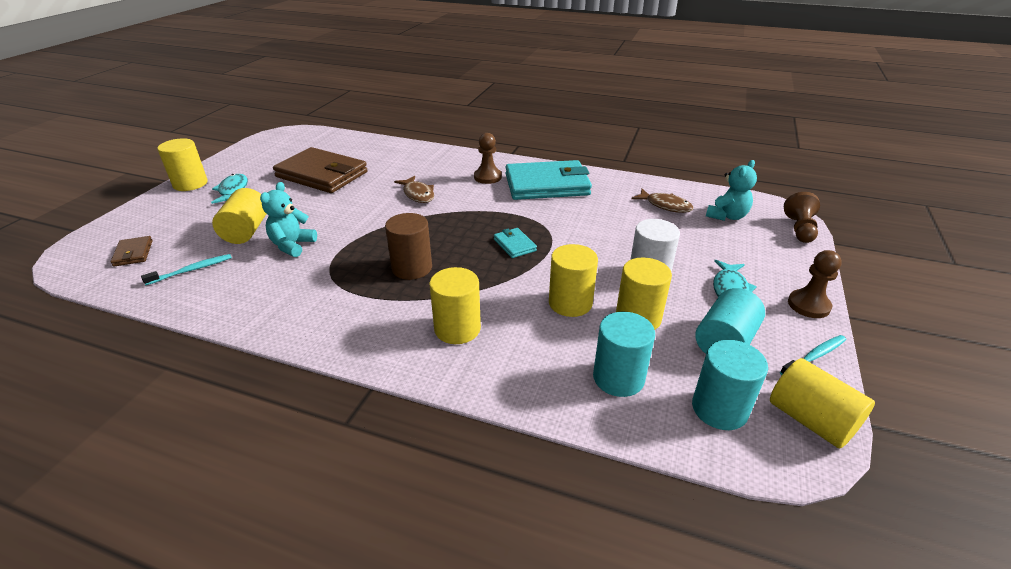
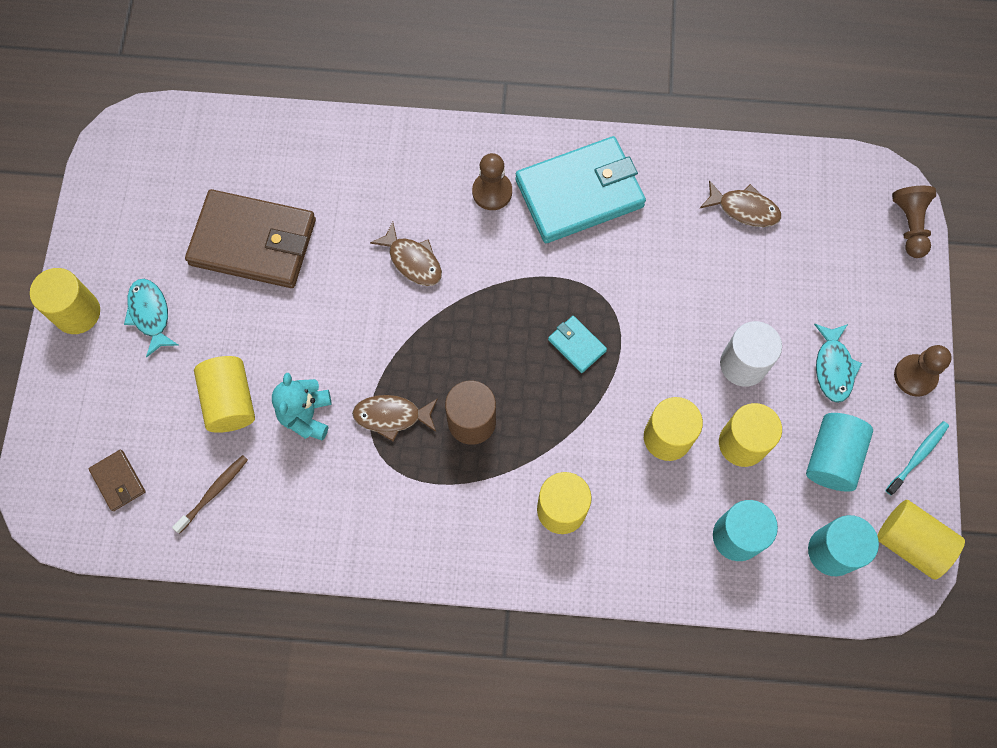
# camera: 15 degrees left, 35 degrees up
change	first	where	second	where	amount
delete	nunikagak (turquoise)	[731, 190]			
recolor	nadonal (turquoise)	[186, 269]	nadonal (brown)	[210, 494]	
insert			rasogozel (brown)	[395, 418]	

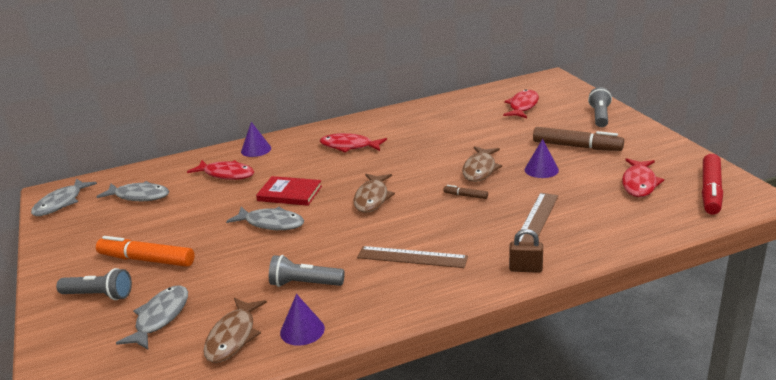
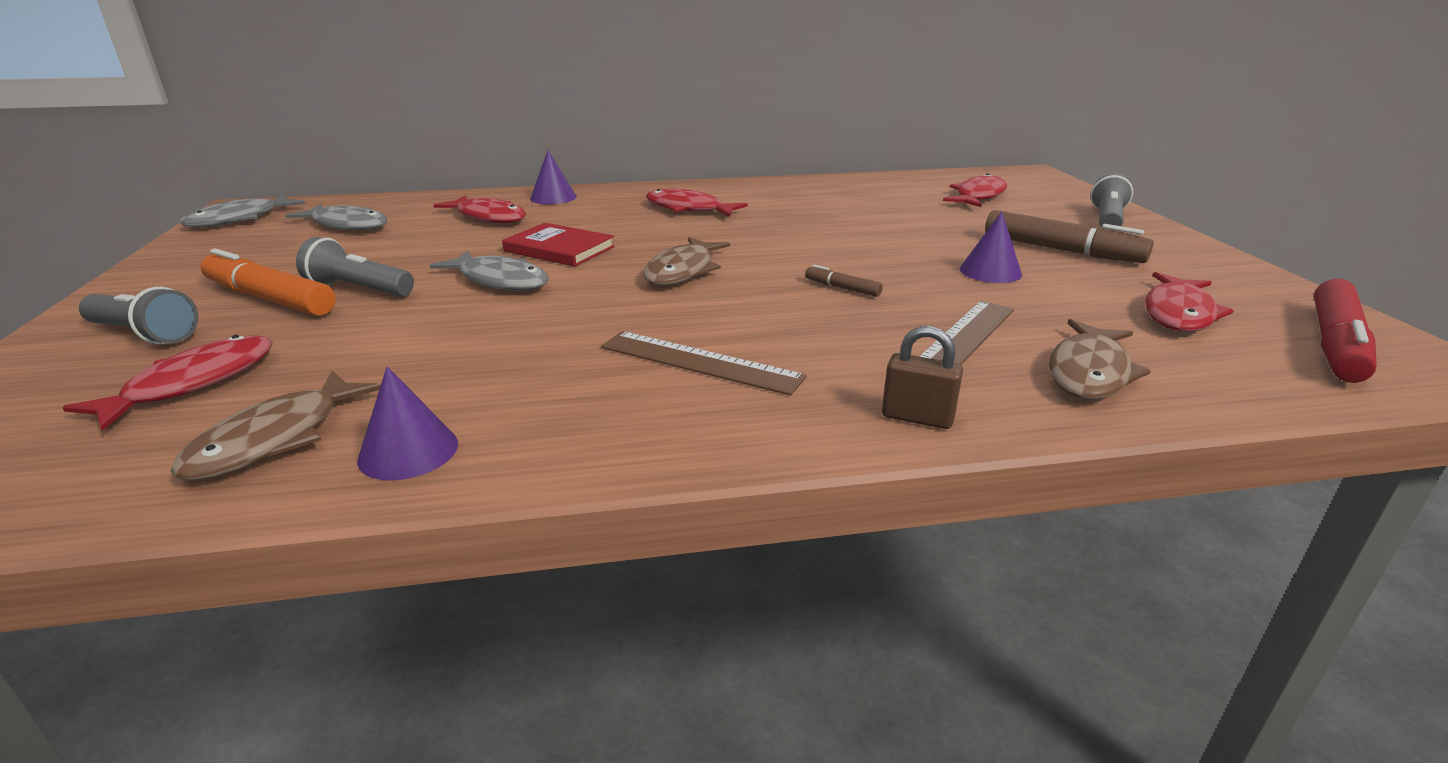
# camera: 10 degrees right, 0 degrees up
change	first	where	second	where	amount
move	rasogozel (brown)	[482, 164]		[1100, 359]	
move	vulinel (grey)	[307, 271]		[355, 266]	
recolor	rasogozel (grey)	[152, 317]	rasogozel (red)	[167, 383]	

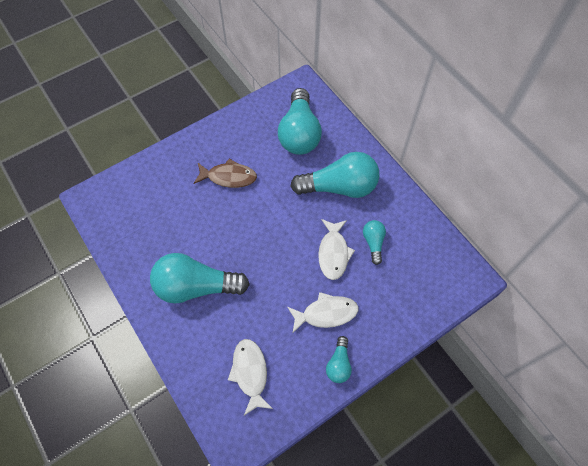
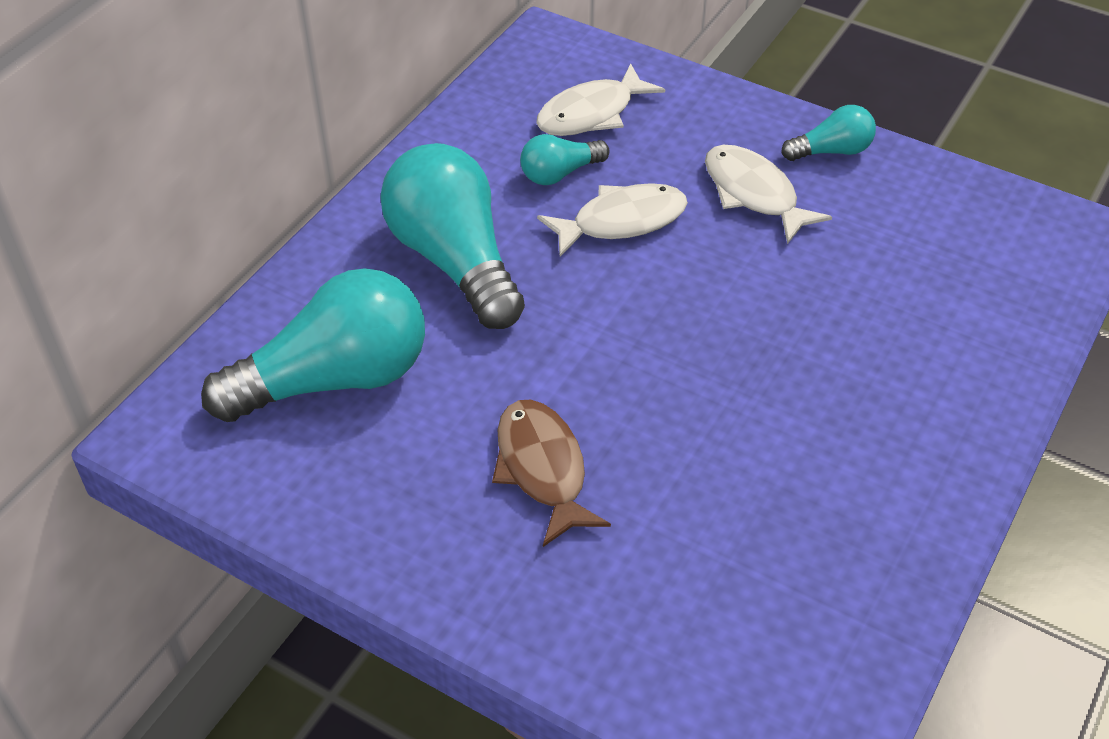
# camera: 115 degrees left, 15 degrees down
change	first	where	second	where	amount
delete	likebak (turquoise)	[200, 278]			
move	rasogozel (white)	[250, 377]		[600, 99]	

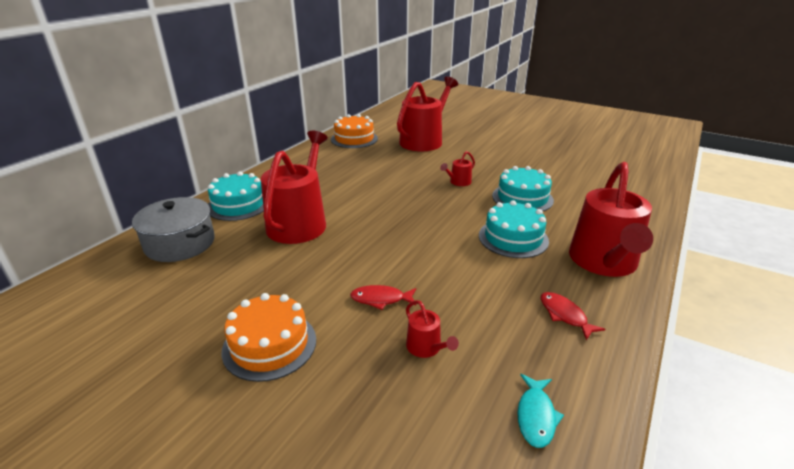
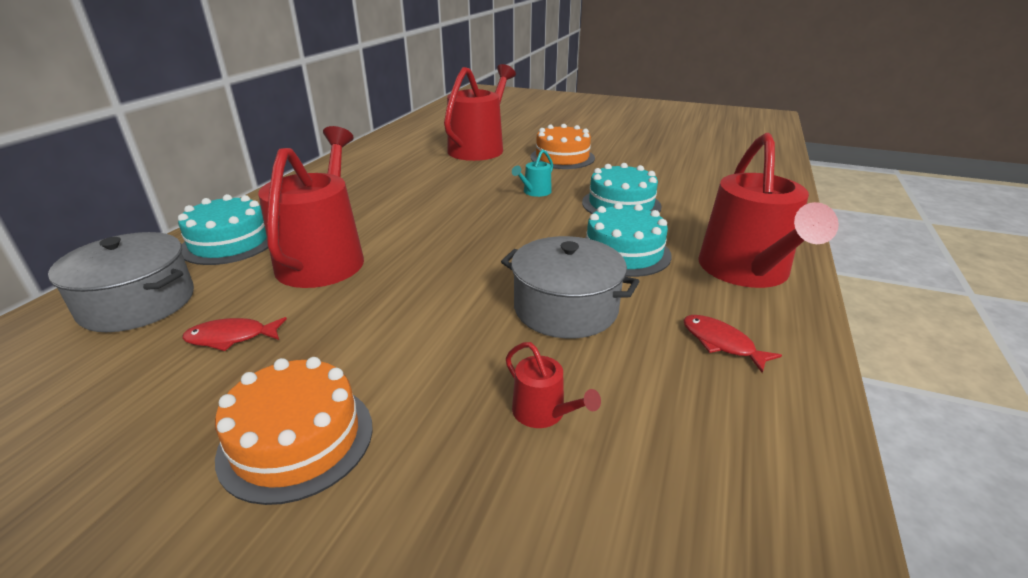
# camera: 10 degrees left, 0 degrees up
change	first	where	second	where	amount
move	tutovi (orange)	[354, 131]		[563, 146]	
recolor	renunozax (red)	[457, 168]	renunozax (turquoise)	[532, 173]	
move	rasogozel (red)	[383, 297]		[234, 334]	
delete	rasogozel (turquoise)	[540, 411]			
insert			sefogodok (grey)	[570, 287]	

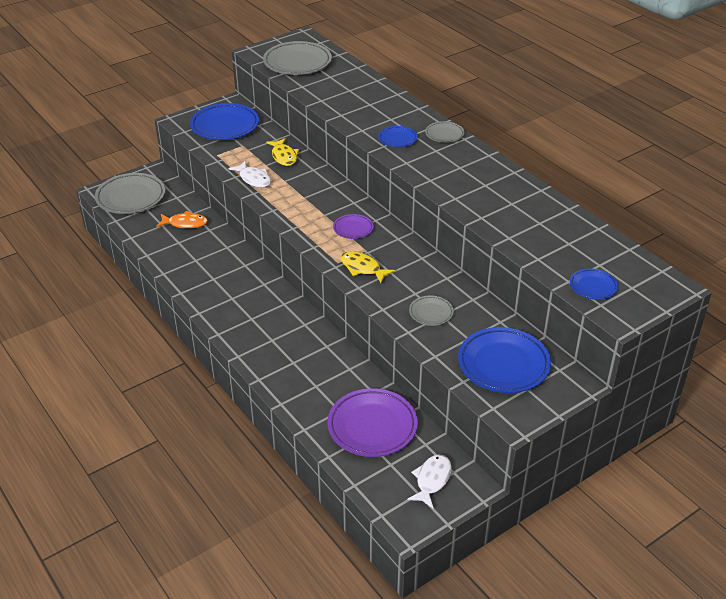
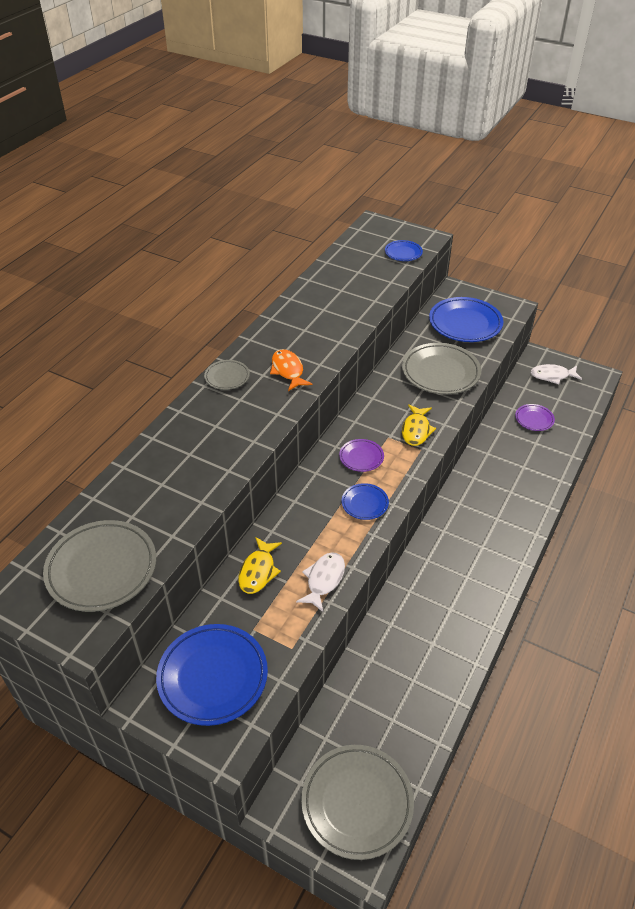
# camera: 115 degrees left, 5 degrees up
change	first	where	second	where	amount
move	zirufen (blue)	[398, 137]		[365, 501]	
rotate	rasogozel (yellow)	[282, 152]		[260, 565]	150 degrees clockwise
move	rasogozel (orange)	[182, 220]		[291, 370]	
resize	zirufen (grey)	[431, 311]		[441, 368]	x1.95
resize	zirufen (purple)	[373, 422]		[535, 417]	x0.51

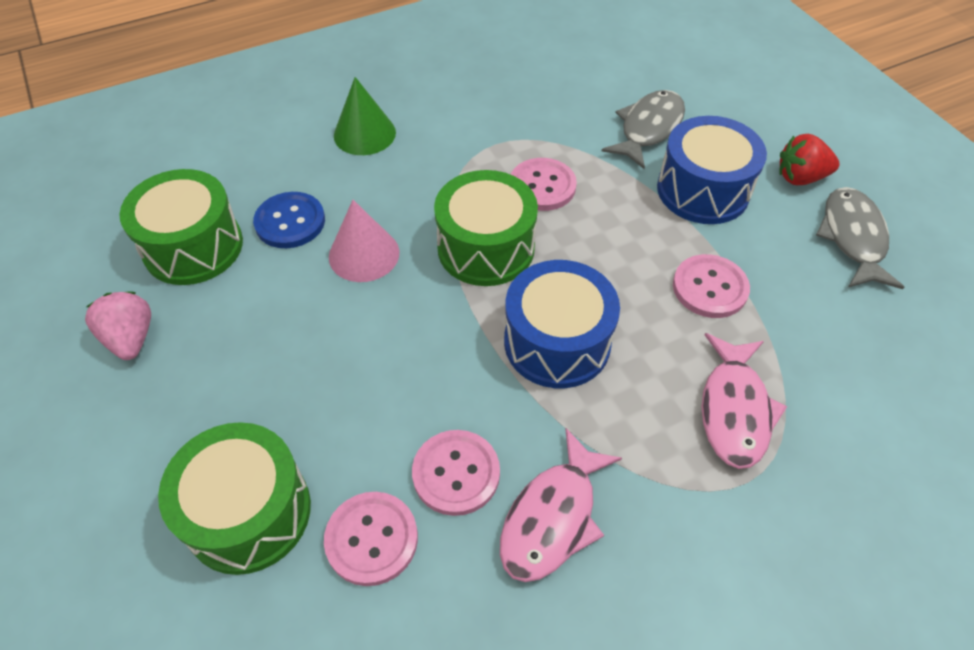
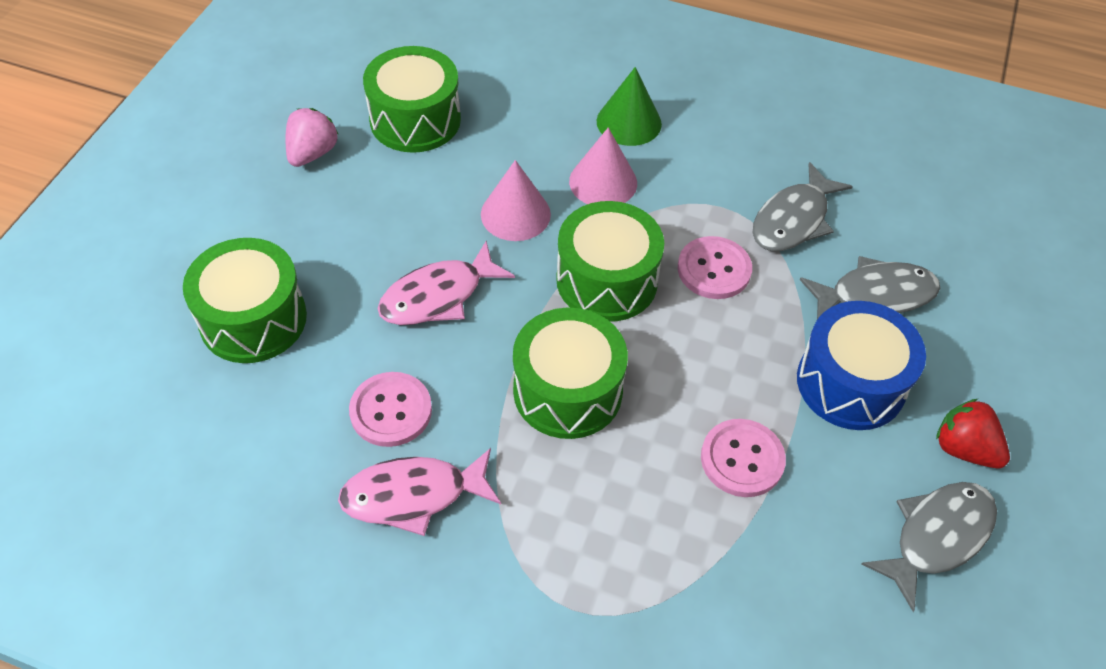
# camera: 45 degrees right, 0 degrees up
change	first	where	second	where	amount
delete	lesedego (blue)	[289, 220]			
recolor	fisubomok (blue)	[562, 324]	fisubomok (green)	[570, 373]	
move	rasogozel (pink)	[744, 401]		[446, 283]	
delete	lesedego (pink)	[371, 539]			
insert			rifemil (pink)	[603, 166]	
insert			rasogozel (grey)	[803, 206]	

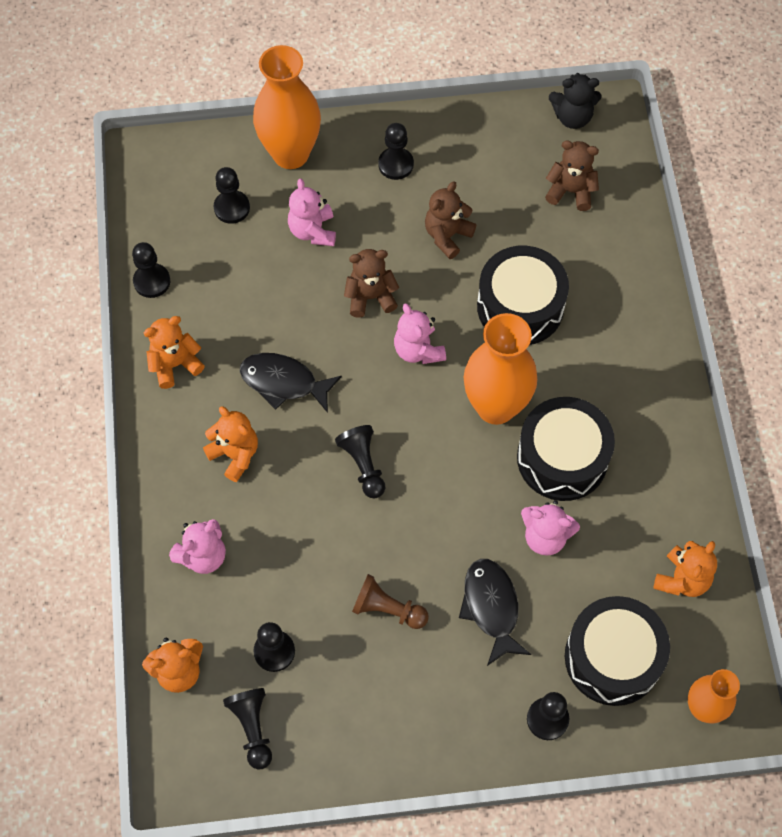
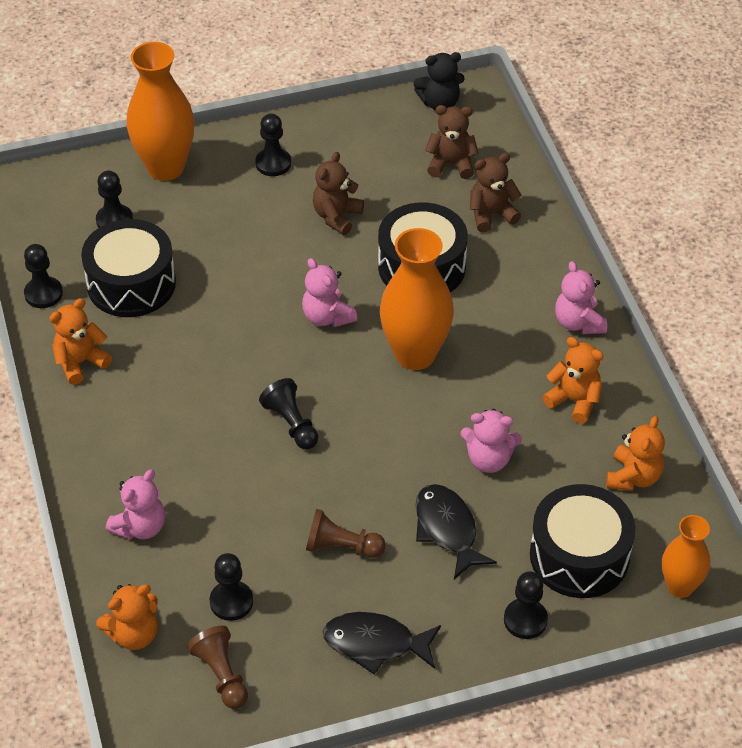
# camera: 10 degrees left, 15 degrees down
change	first	where	second	where	amount
move	nunikagak (pink)	[312, 212]		[581, 297]	
move	nunikagak (brown)	[371, 283]		[496, 192]	
move	rasogozel (black)	[290, 383]		[382, 643]	
move	fisubomok (black)	[566, 449]		[128, 268]	
move	nunikagak (orange)	[230, 444]		[573, 380]	
recolor	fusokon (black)	[247, 729]	fusokon (brown)	[217, 667]	

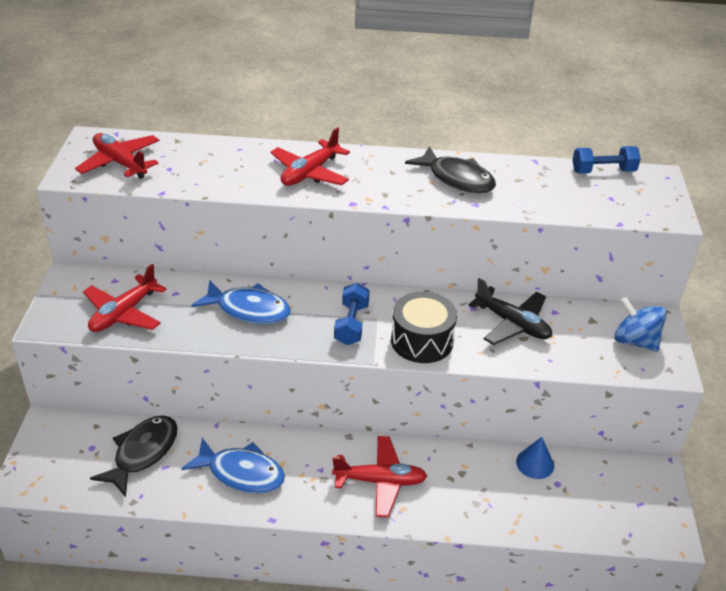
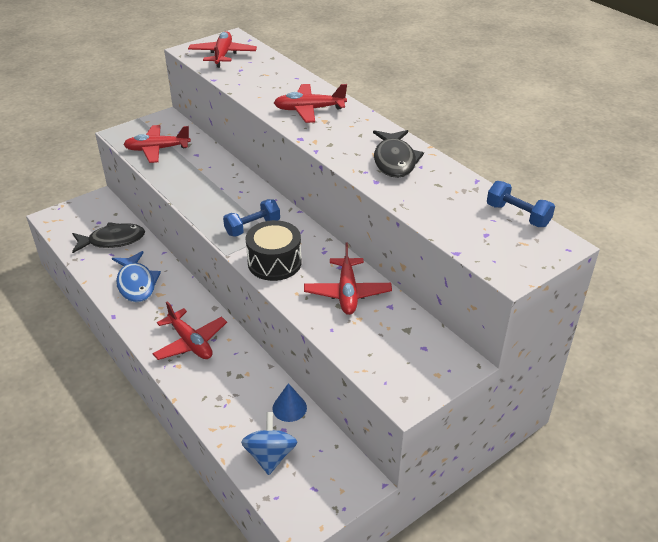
# camera: 50 degrees right, 0 degrees up
change	first	where	second	where	amount
recolor	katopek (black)	[510, 311]	katopek (red)	[348, 279]	
delete	rasogozel (blue)	[241, 302]			
move	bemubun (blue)	[640, 324]		[269, 443]	

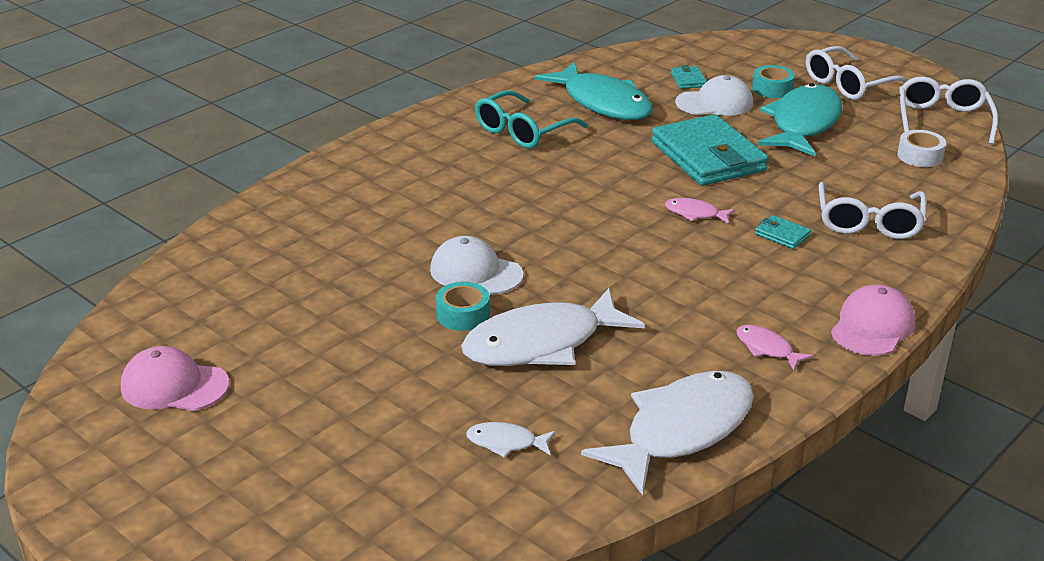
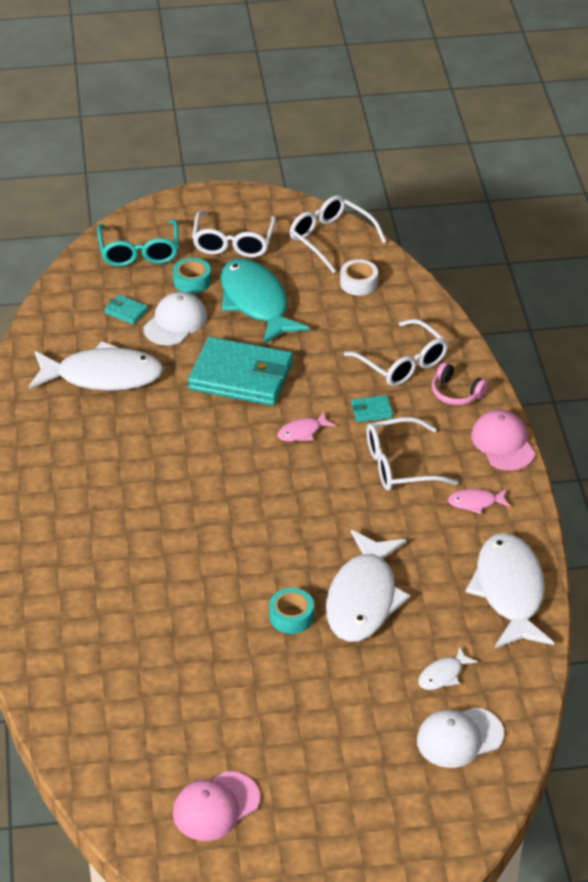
# camera: 50 degrees left, 10 degrees up
change	first	where	second	where	amount
recolor	rasogozel (turquoise)	[594, 91]	rasogozel (white)	[96, 366]	
move	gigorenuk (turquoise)	[531, 119]		[138, 243]	
move	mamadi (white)	[477, 265]		[460, 737]	
insert			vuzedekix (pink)	[460, 383]	
insert			gigorenuk (white)	[412, 454]	

